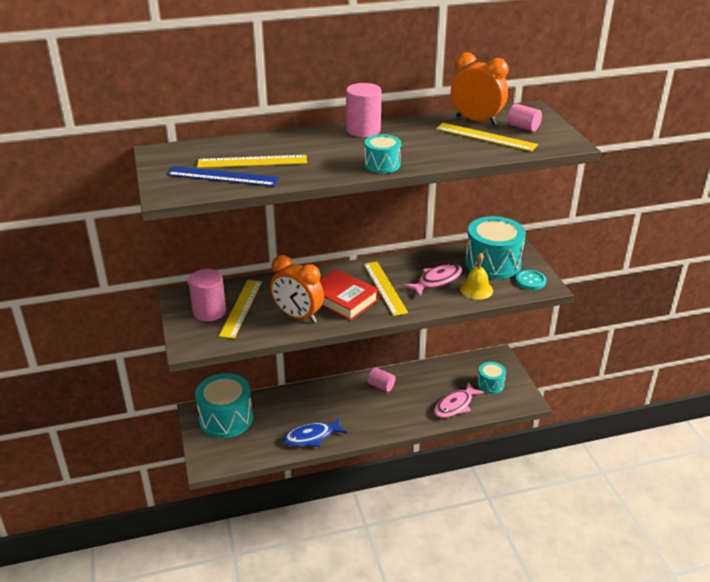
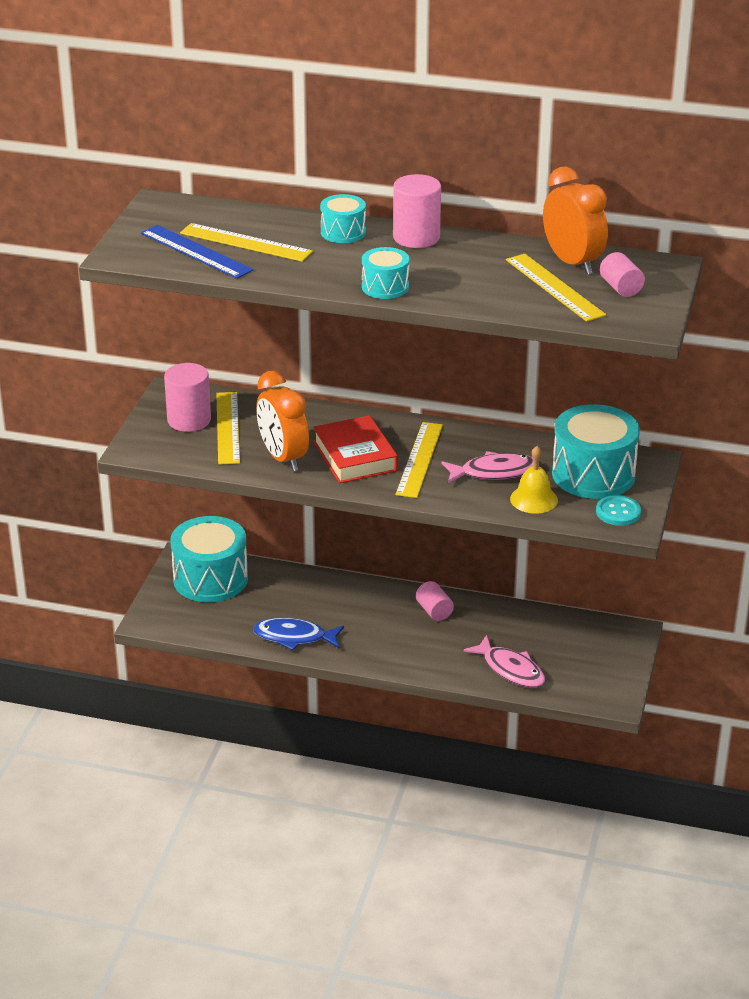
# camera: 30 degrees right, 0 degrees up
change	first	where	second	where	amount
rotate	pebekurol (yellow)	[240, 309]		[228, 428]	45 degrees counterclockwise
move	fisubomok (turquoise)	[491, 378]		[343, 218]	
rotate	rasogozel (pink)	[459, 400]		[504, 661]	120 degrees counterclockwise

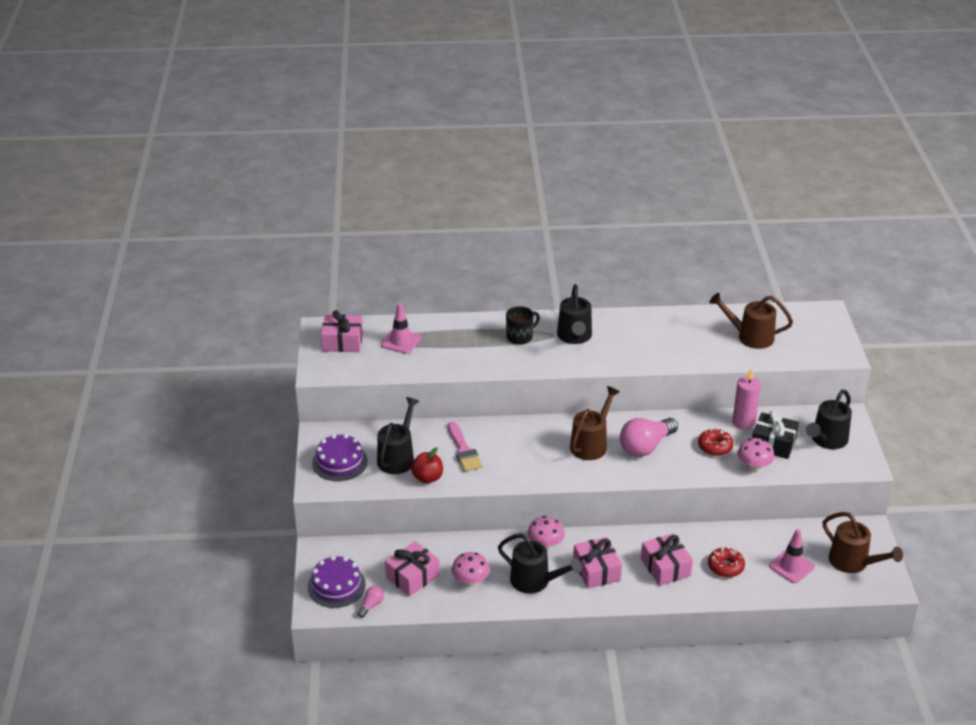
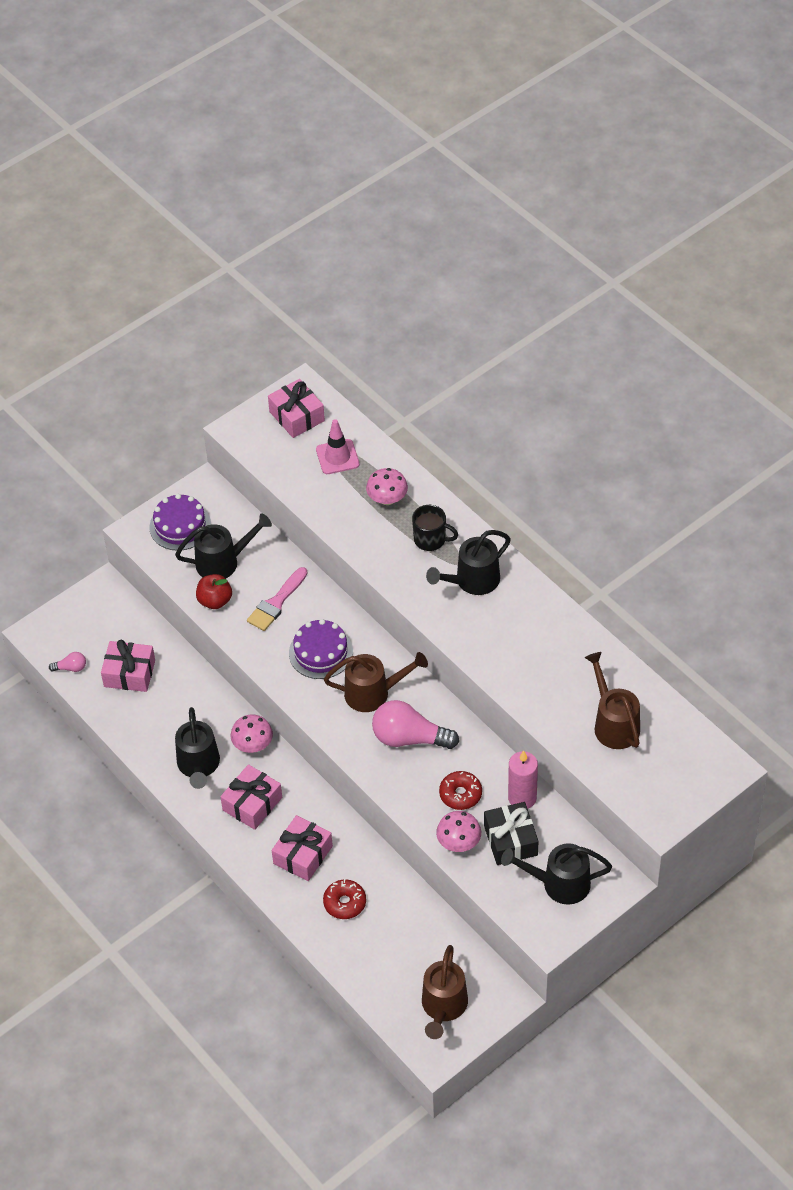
# camera: 55 degrees right, 15 degrees up
change	first	where	second	where	amount
delete	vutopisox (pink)	[792, 556]			
move	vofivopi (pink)	[471, 569]		[387, 486]	
move	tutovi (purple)	[337, 582]		[321, 649]	

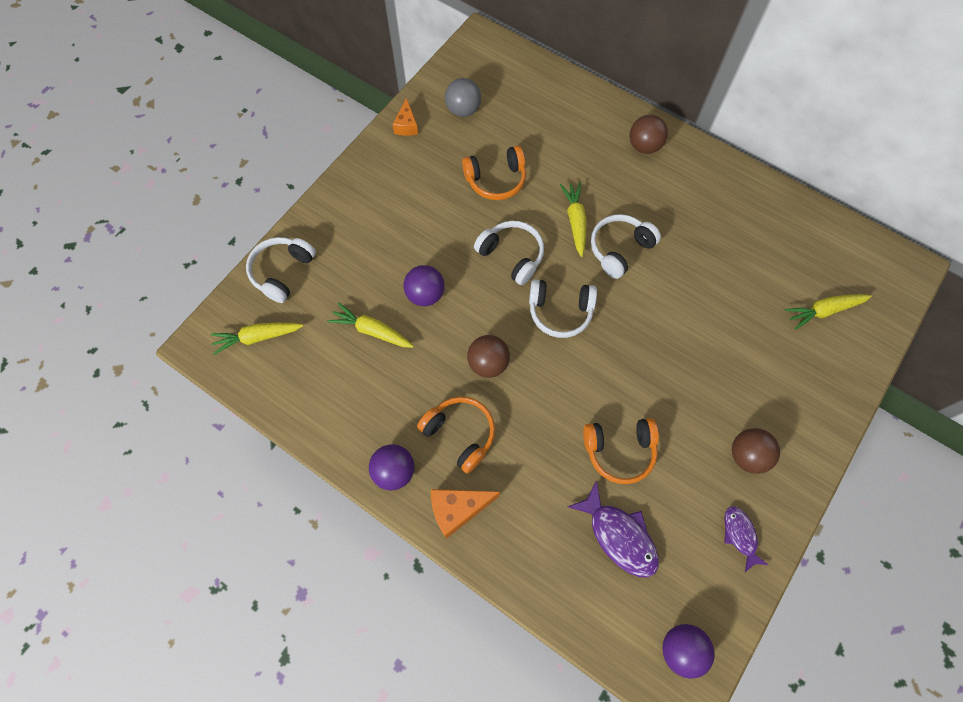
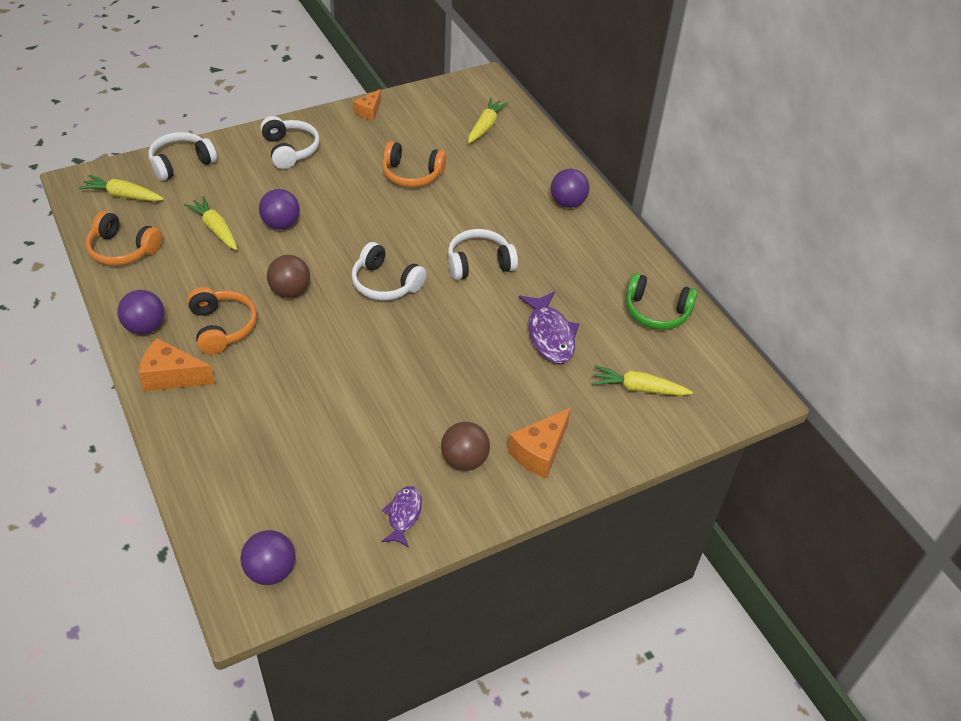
# camera: 25 degrees right, 20 degrees down
change	first	where	second	where	amount
delete	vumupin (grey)	[463, 97]			
recolor	vumupin (brown)	[649, 134]	vumupin (purple)	[570, 188]	
move	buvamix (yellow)	[573, 219]		[488, 120]	
move	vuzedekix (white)	[509, 253]		[290, 142]	
move	vuzedekix (orange)	[621, 451]		[124, 238]	
move	rasogozel (purple)	[613, 528]		[548, 327]	
insert			vuzedekix (green)	[662, 301]	
insert			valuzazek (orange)	[539, 443]	

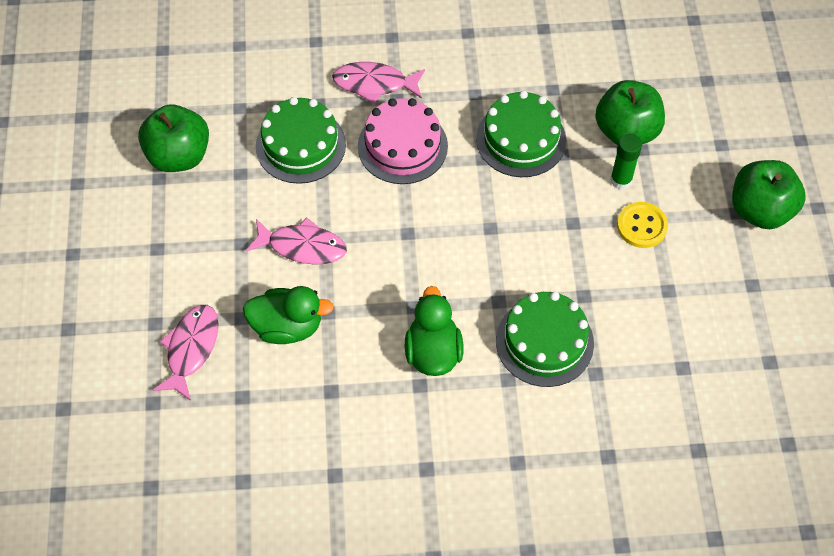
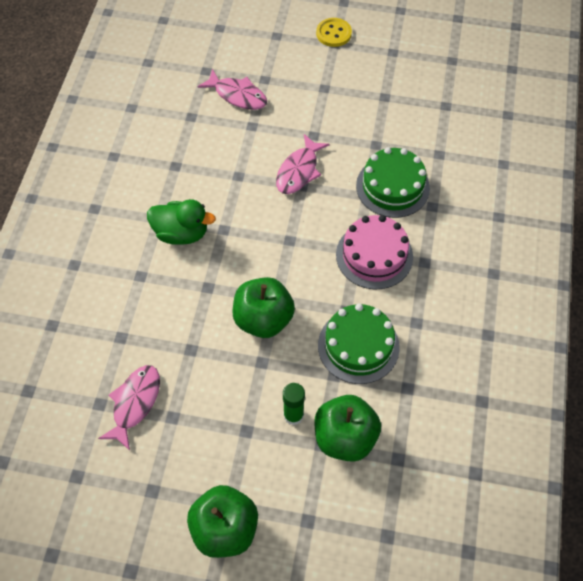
# camera: 105 degrees right, 0 degrees up
change	first	where	second	where	amount
move	rasogozel (pink)	[378, 83]		[129, 407]	
move	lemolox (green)	[173, 138]		[264, 307]	
move	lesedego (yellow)	[642, 225]		[334, 32]	
delete	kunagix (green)	[288, 315]			
delete	tutovi (green)	[545, 339]			

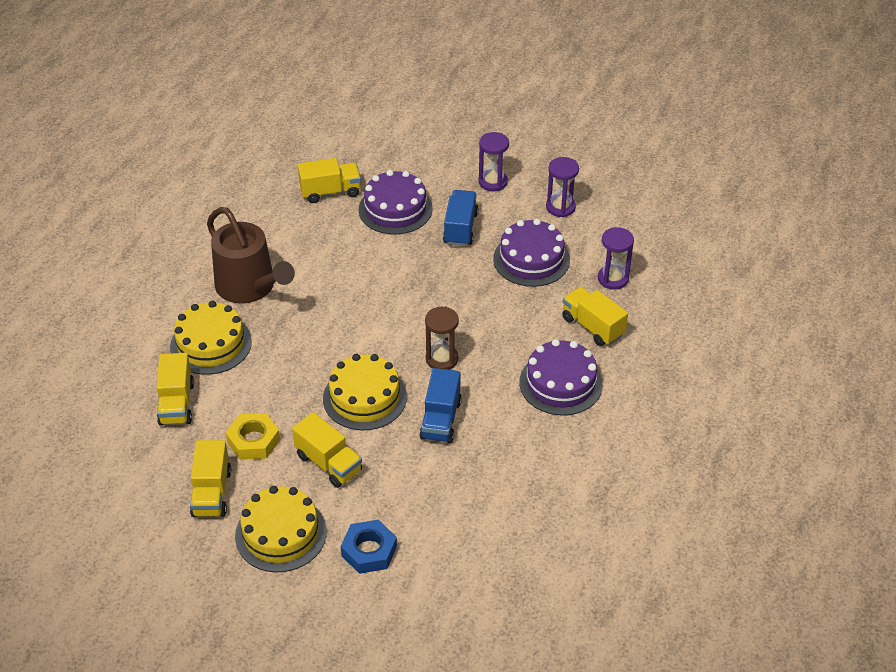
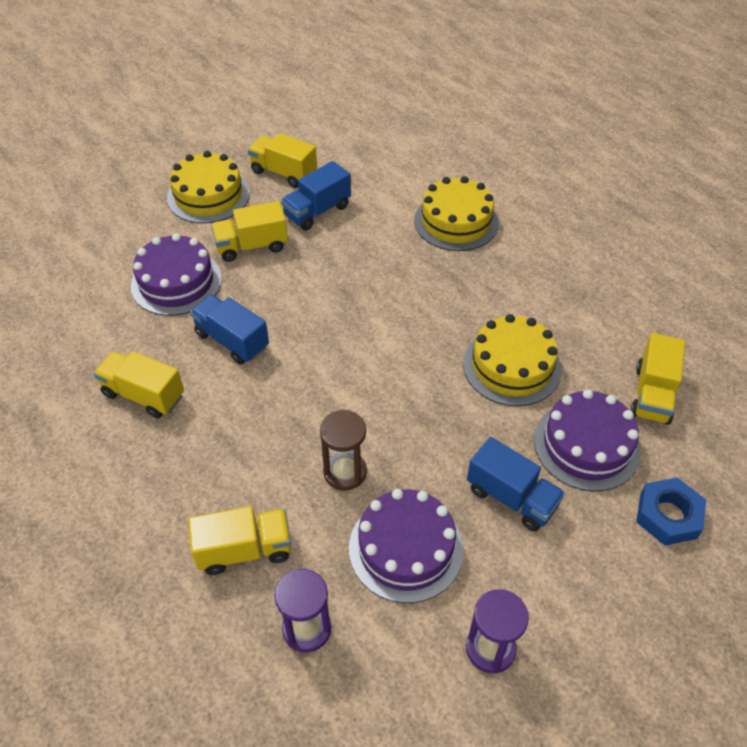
# camera: 120 degrees right, 5 degrees up
change	first	where	second	where	amount
delete	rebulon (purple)	[494, 161]			
delete	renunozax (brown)	[251, 255]			
move	rebulon (brown)	[442, 338]		[343, 450]	
move	tutovi (purple)	[561, 377]		[176, 274]	
move	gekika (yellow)	[175, 389]		[139, 384]	
move	tutovi (yellow)	[365, 392]		[512, 360]	
replace	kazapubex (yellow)	[253, 436]	gekika (blue)	[316, 195]	
move	kazapubex (blue)	[369, 547]		[671, 511]	

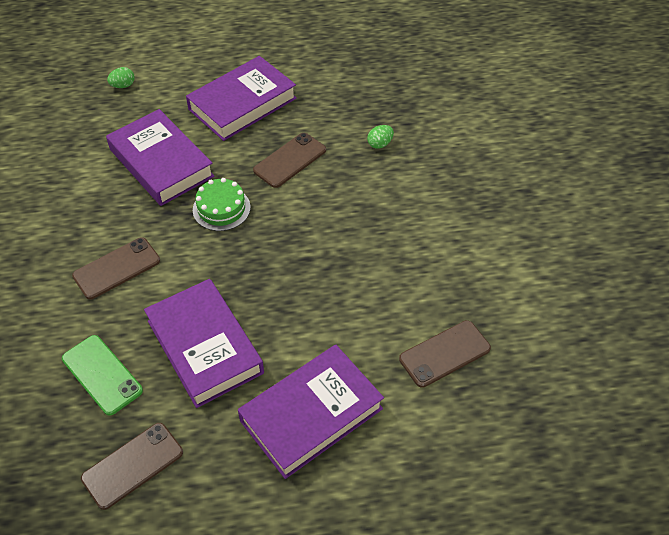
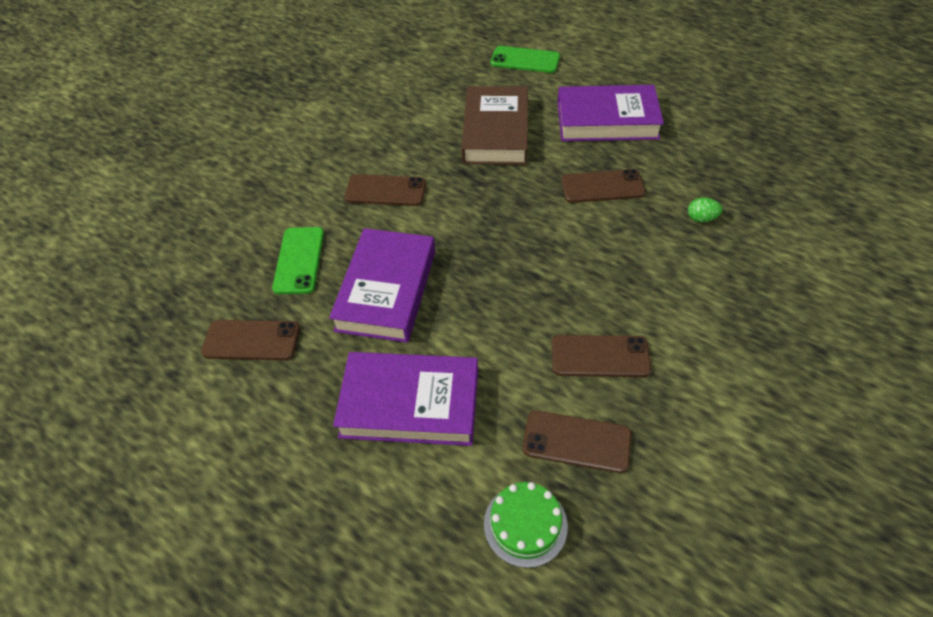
# camera: 45 degrees right, 0 degrees up
change	first	where	second	where	amount
replace	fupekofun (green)	[121, 77]	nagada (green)	[525, 59]	
recolor	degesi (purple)	[160, 157]	degesi (brown)	[494, 125]	
move	tutovi (green)	[222, 204]		[526, 525]	
insert			nagada (brown)	[601, 356]	

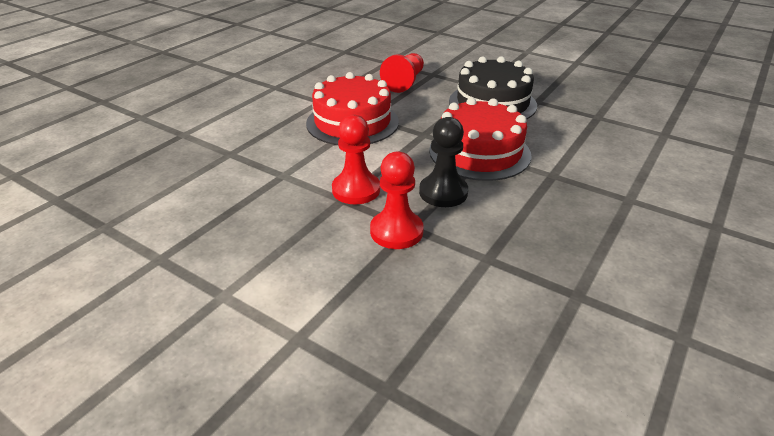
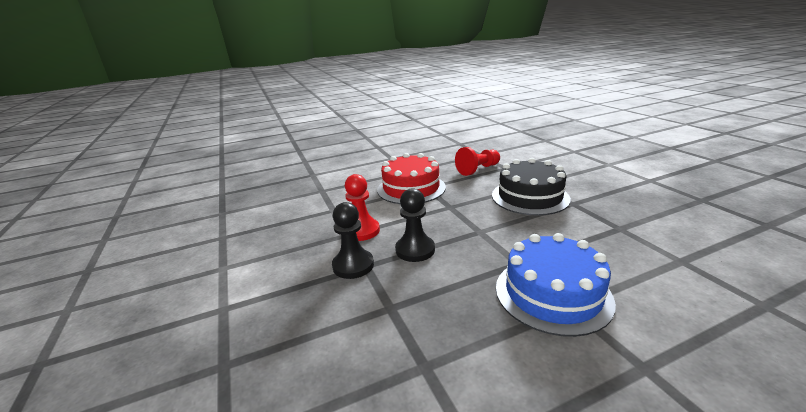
# camera: 35 degrees right, 10 degrees down
change	first	where	second	where	amount
delete	tutovi (red)	[480, 139]			
recolor	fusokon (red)	[397, 200]	fusokon (black)	[353, 240]	
insert			tutovi (blue)	[556, 285]	

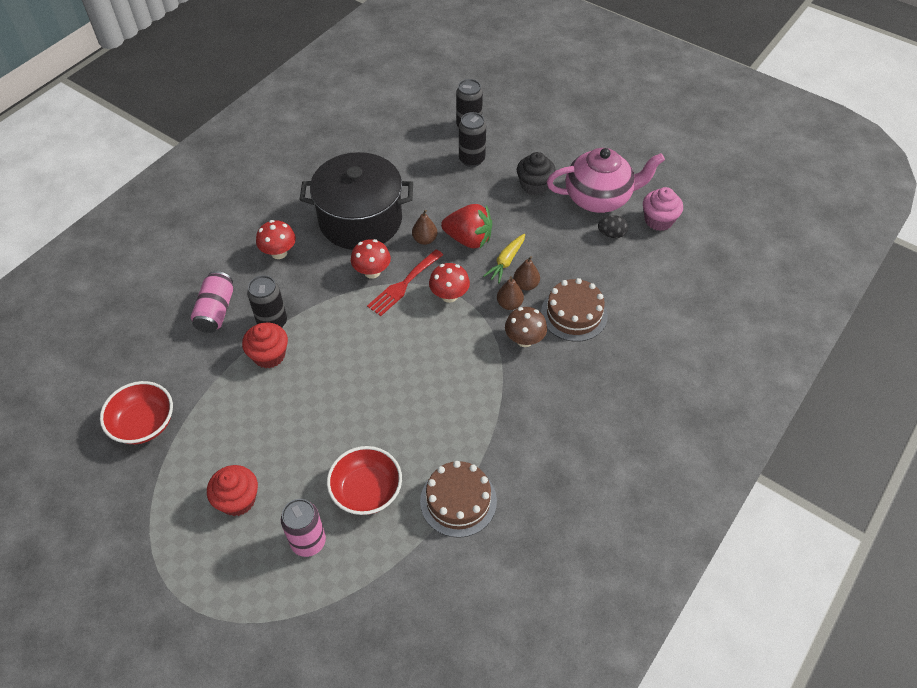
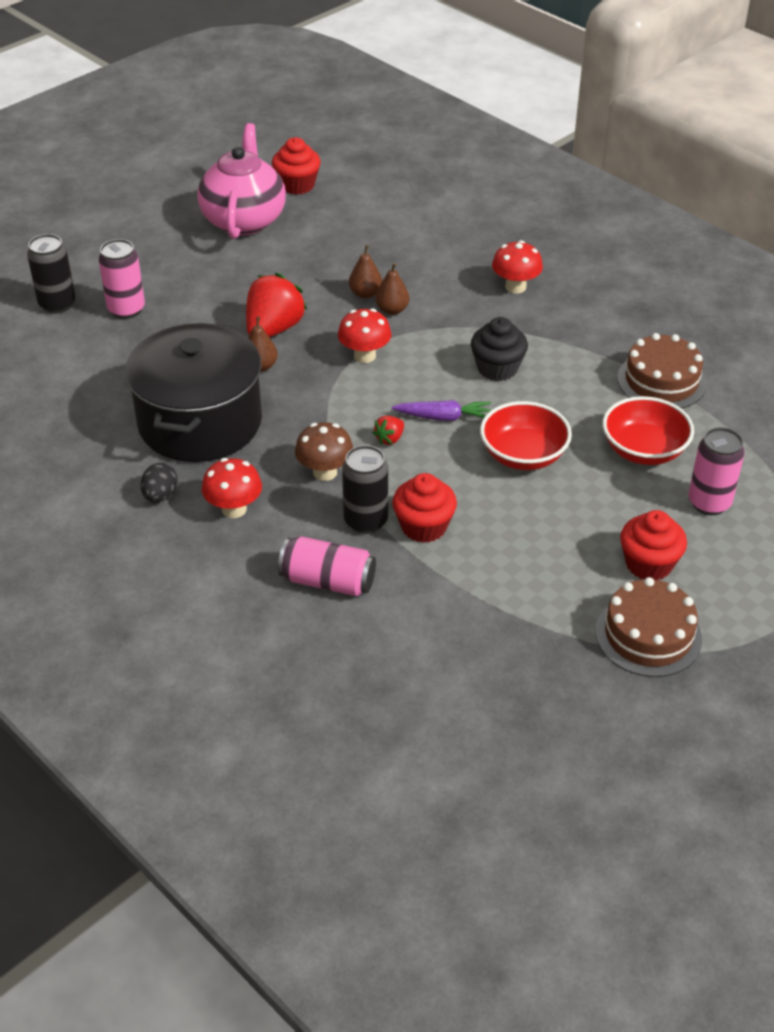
# camera: 80 degrees left, 10 degrees down
change	first	where	second	where	amount
recolor	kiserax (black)	[472, 139]	kiserax (pink)	[122, 279]	
move	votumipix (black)	[536, 173]		[499, 349]	
recolor	votumipix (pink)	[663, 209]	votumipix (red)	[296, 166]	
move	fupekofun (black)	[613, 226]		[159, 482]	
delete	buvamix (yellow)	[504, 259]			
move	vofivopi (red)	[371, 259]		[517, 267]	
delete	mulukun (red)	[405, 282]			
move	tutovi (brown)	[574, 310]		[648, 627]	
move	vofivopi (brown)	[526, 327]		[324, 451]	
move	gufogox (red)	[136, 412]		[526, 435]	
insert			buvamix (purple)	[441, 410]	
insert			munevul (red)	[388, 430]	

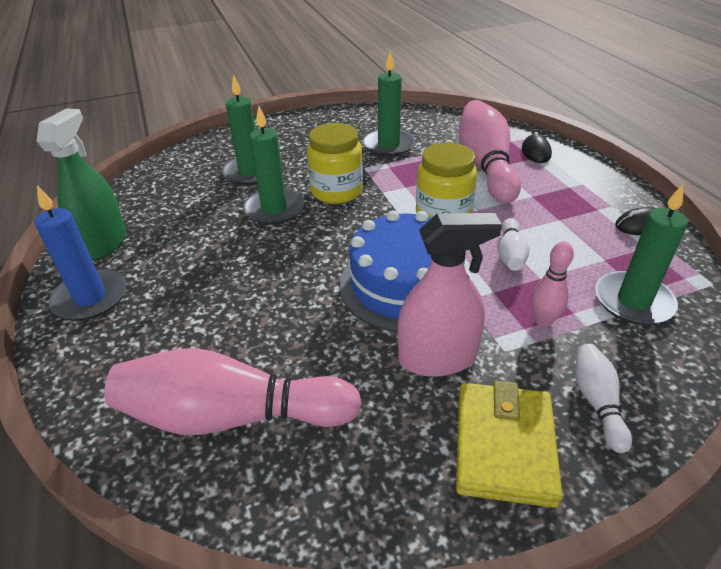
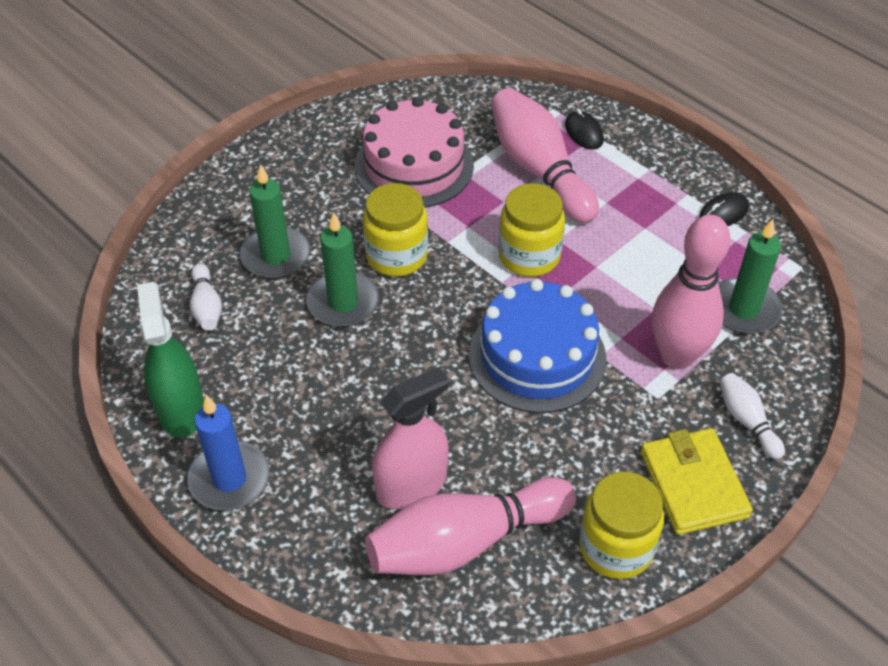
# camera: 25 degrees left, 10 degrees up
change	first	where	second	where	amount
replace	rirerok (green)	[389, 104]	tutovi (pink)	[414, 152]	
move	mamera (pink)	[450, 295]		[410, 438]	
move	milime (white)	[514, 244]		[206, 296]	
resize	milime (pink)	[552, 284]		[691, 292]	x2.09
insert			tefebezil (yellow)	[621, 525]	

